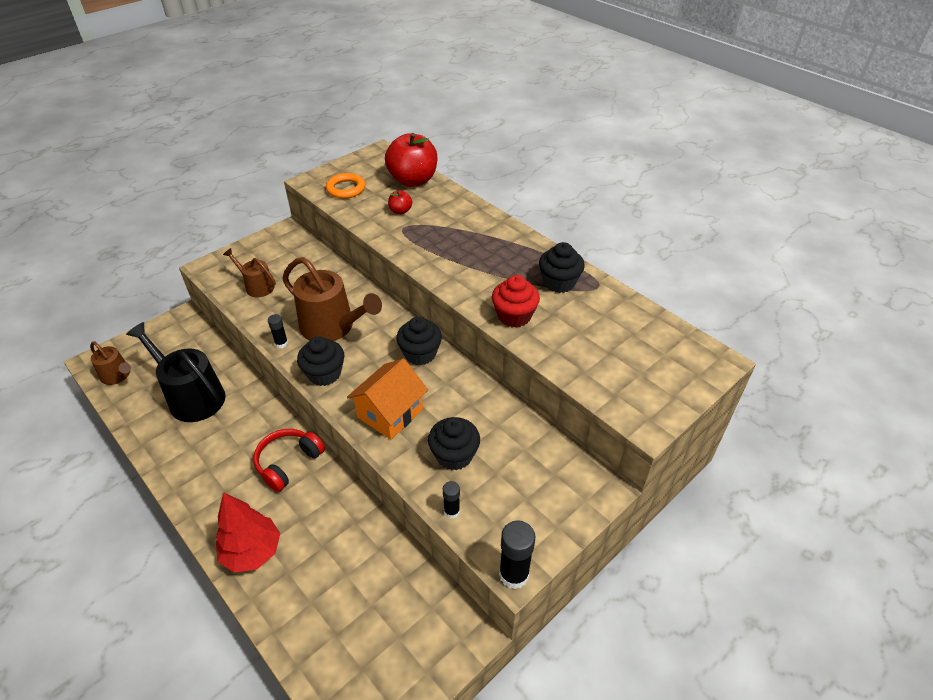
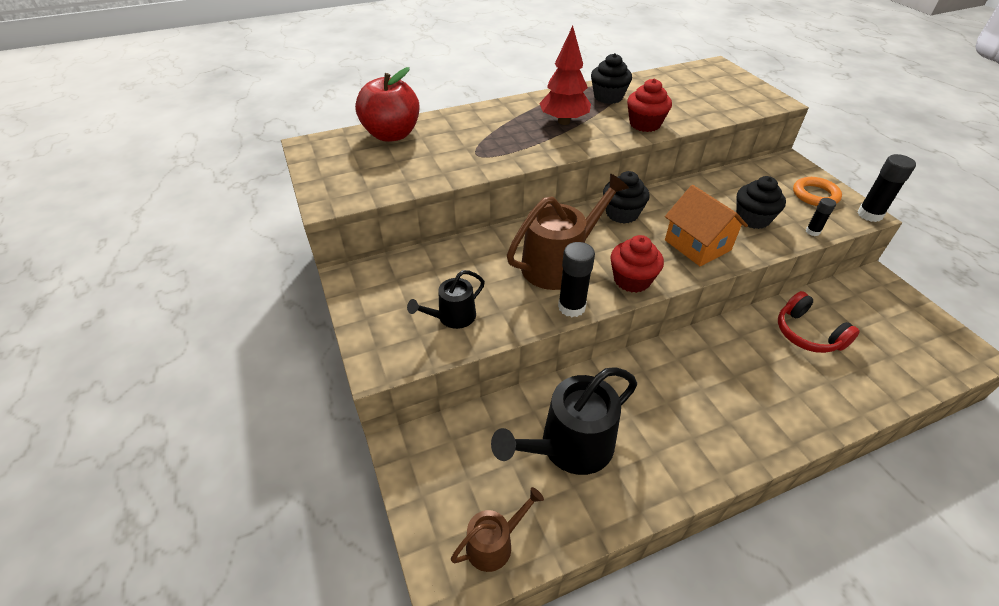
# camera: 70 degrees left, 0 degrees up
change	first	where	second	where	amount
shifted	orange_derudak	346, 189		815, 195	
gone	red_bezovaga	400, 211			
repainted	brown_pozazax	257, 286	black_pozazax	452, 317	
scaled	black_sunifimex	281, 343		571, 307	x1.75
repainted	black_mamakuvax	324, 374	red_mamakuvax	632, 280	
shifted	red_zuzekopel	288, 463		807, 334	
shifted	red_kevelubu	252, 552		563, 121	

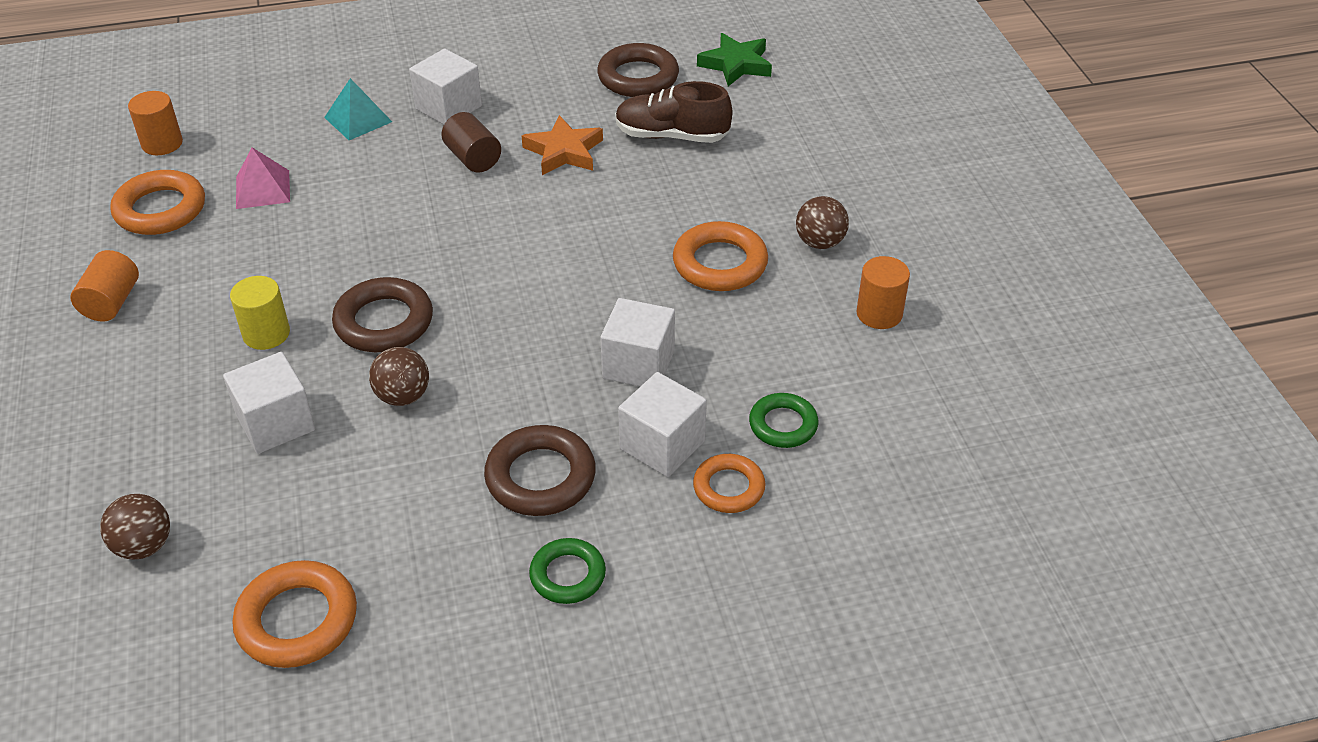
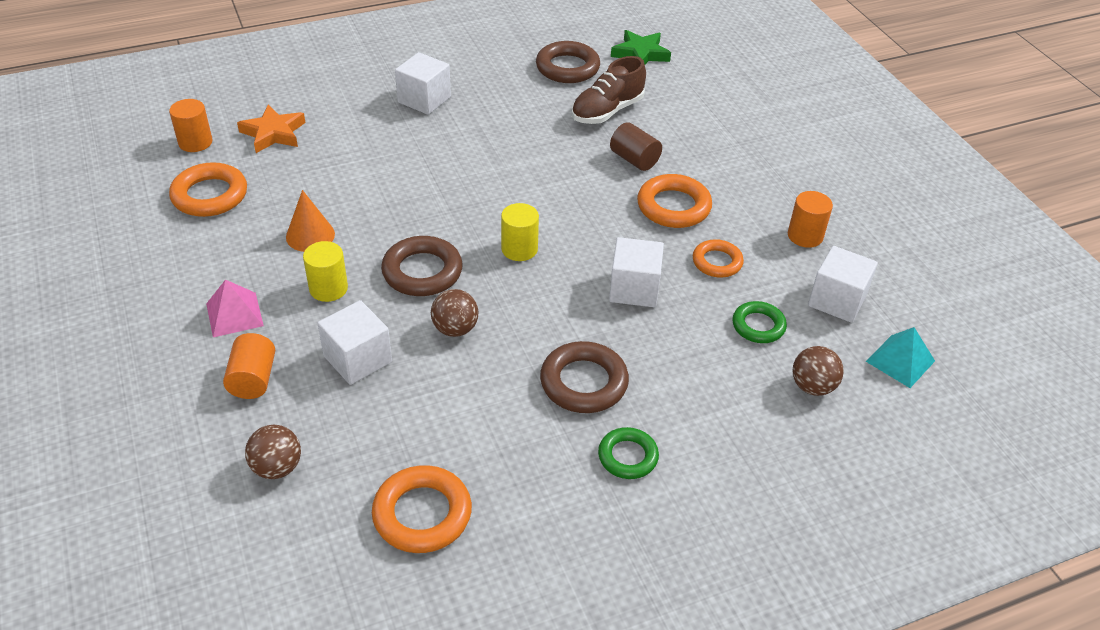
# camera: 10 degrees left, 0 degrees up
change	first	where	second	where	amount
shifted	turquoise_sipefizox	358, 119		900, 361	
rotated	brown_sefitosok	671, 136		607, 111	45 degrees counterclockwise
shifted	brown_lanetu	473, 158		634, 159	
shifted	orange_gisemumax	564, 151		273, 133	
shifted	pink_sipefizox	263, 189		234, 314	
shifted	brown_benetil	820, 242		812, 386	
shifted	orange_lanetu	111, 302		253, 379	
shifted	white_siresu	662, 445		837, 300	
shifted	orange_derudak	728, 488		717, 262	
new			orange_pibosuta	310, 235	
new			yellow_lanetu	519, 249	

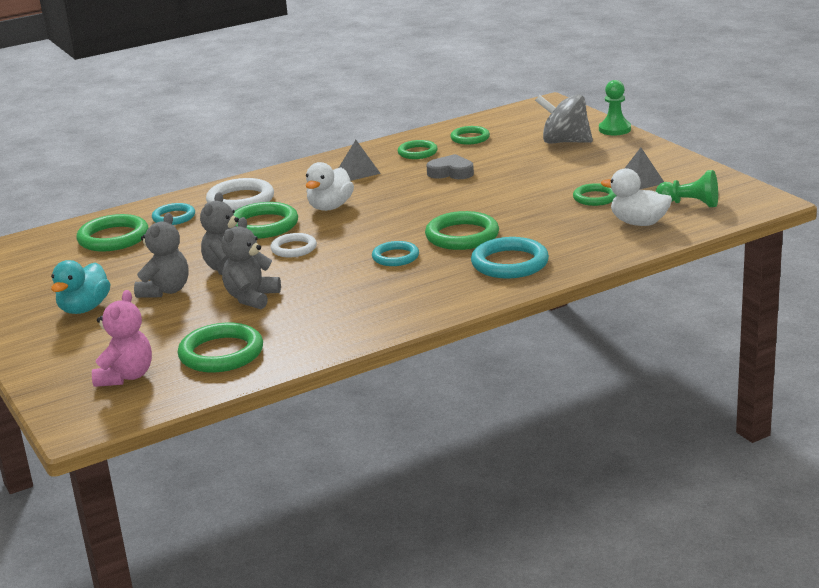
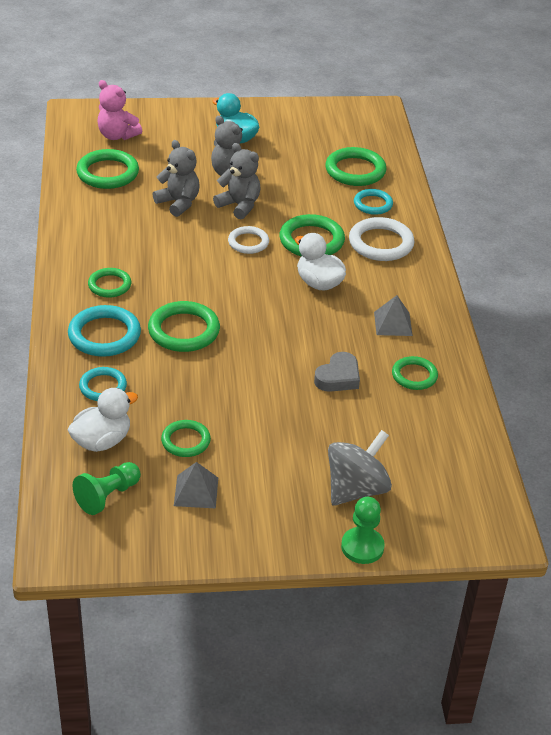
# camera: 110 degrees right, 15 degrees up
change	first	where	second	where	amount
shifted	green_derudak	470, 138		109, 285	
shifted	turquoise_derudak	395, 257		103, 387	

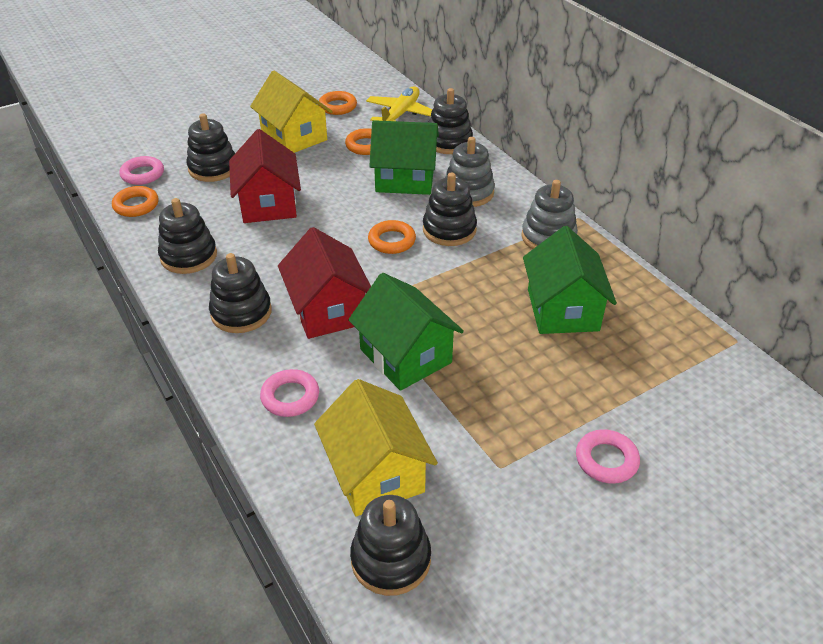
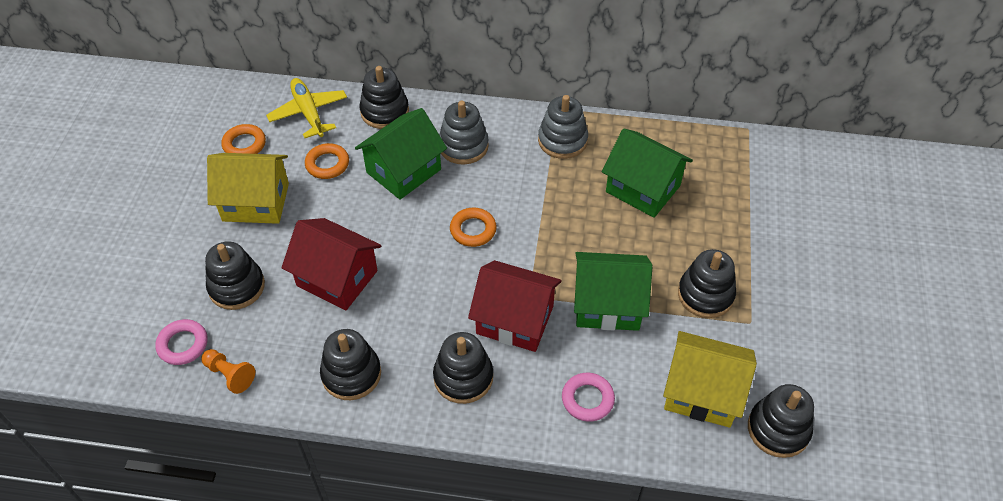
# camera: 50 degrees left, 10 degrees up
change	first	where	second	where	amount
shifted	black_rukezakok	449, 230		705, 295	
swapped	orange_derudak	136, 205	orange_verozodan	230, 375	
gone	pink_derudak	606, 460			

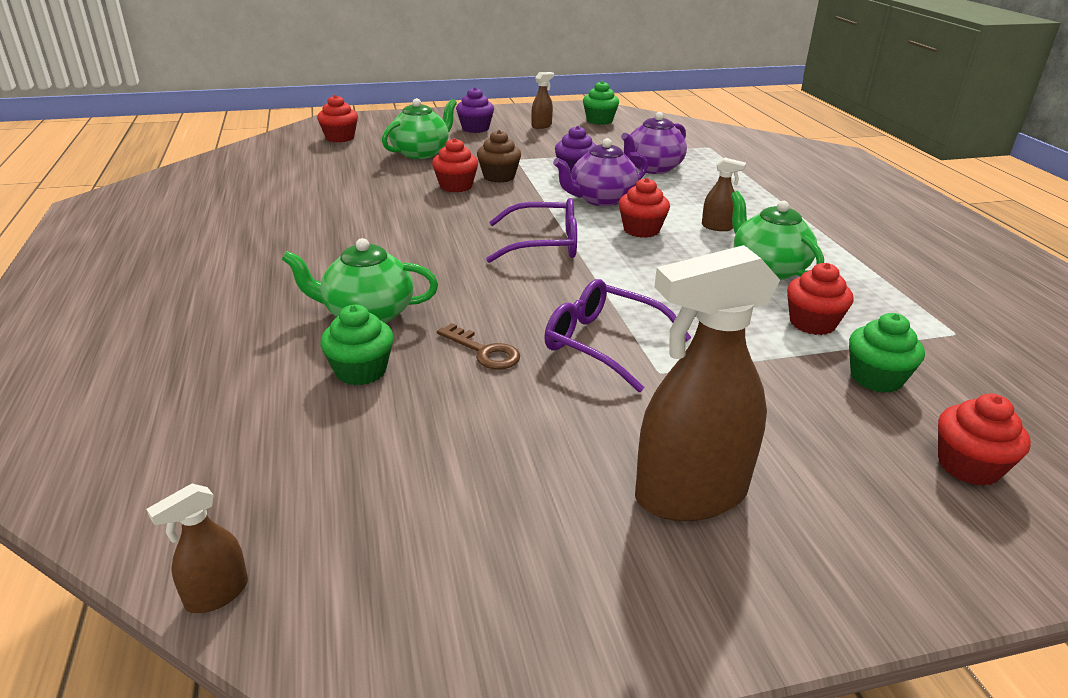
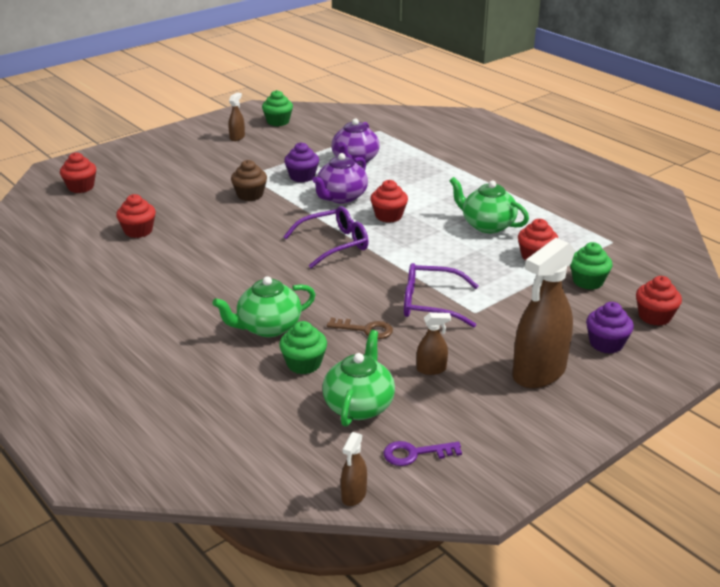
# camera: 25 degrees left, 0 degrees up
change	first	where	second	where	amount
shifted	purple_mamakuvax	475, 128		606, 344	
shifted	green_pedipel	421, 153		359, 405	
shifted	red_mamakuvax	456, 186		138, 231	
shifted	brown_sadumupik	717, 227		431, 369	
new			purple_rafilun	415, 454	

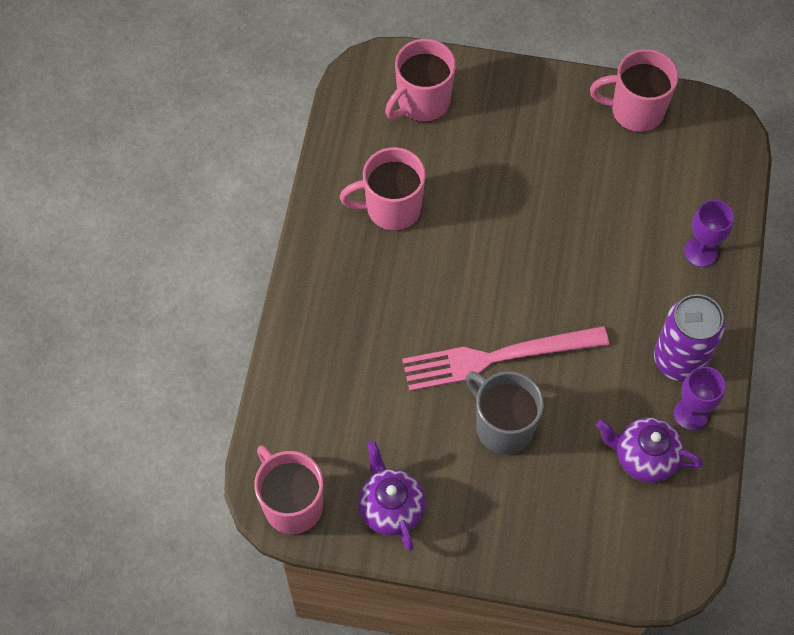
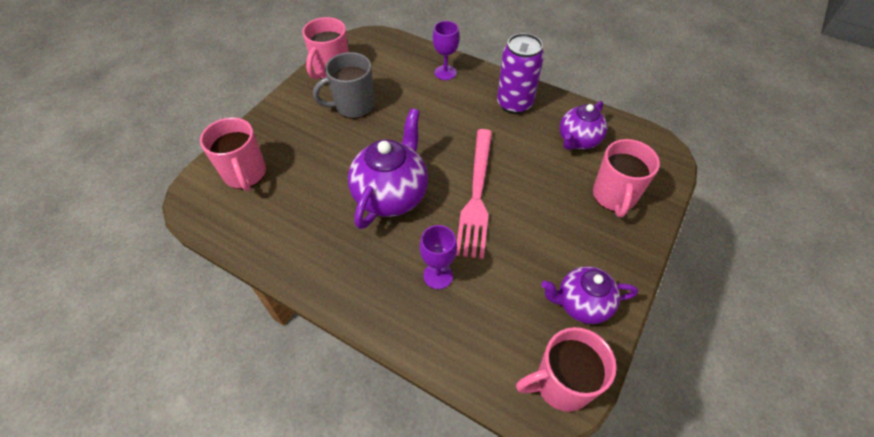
# camera: 70 degrees left, 10 degrees down
change	first	where	second	where	amount
shifted	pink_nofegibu	391, 208		614, 197	
shifted	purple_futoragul	691, 414		438, 275	
shifted	grey_nofegibu	503, 426		353, 106	
new			purple_pedipel	391, 195	

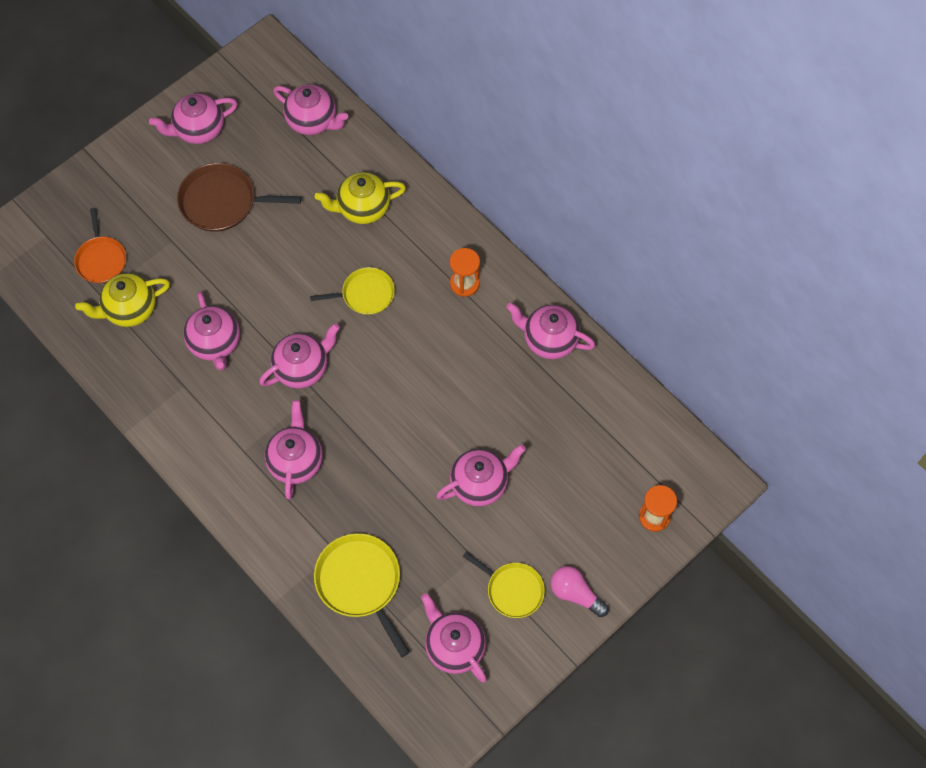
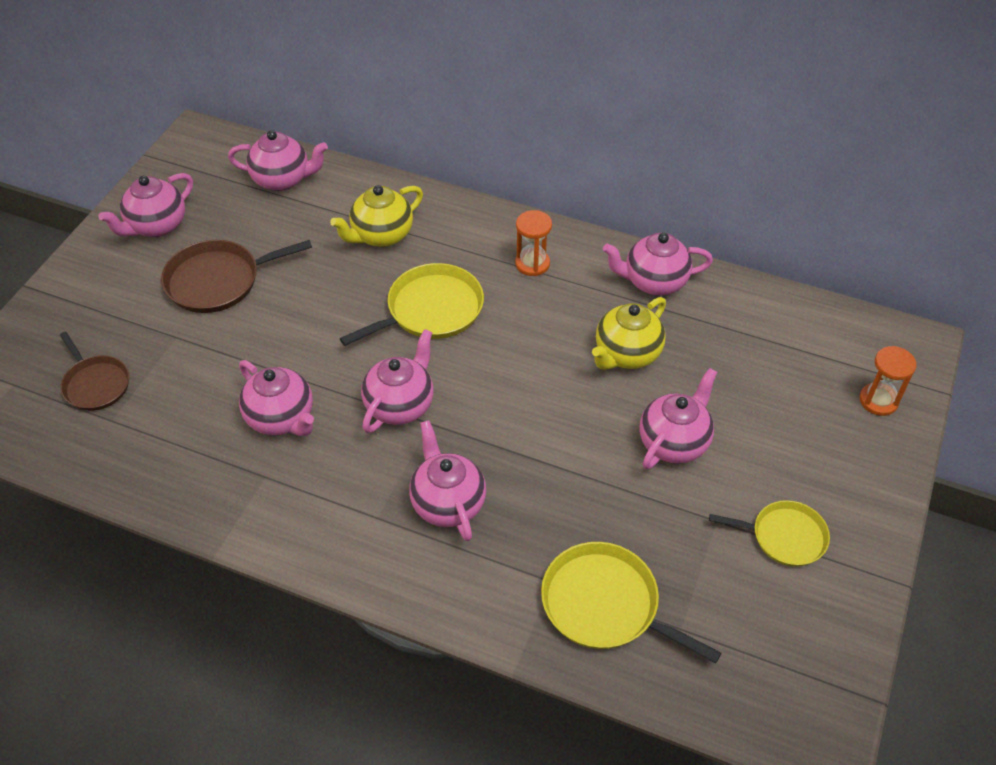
# camera: 25 degrees left, 15 degrees down
change	first	where	second	where	amount
repainted	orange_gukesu	101, 259	brown_gukesu	95, 384	
scaled	yellow_gukesu	365, 294		430, 310	x1.51
shifted	yellow_pedipel	130, 309		626, 354	
gone	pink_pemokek	575, 594			
gone	pink_pedipel	454, 646			

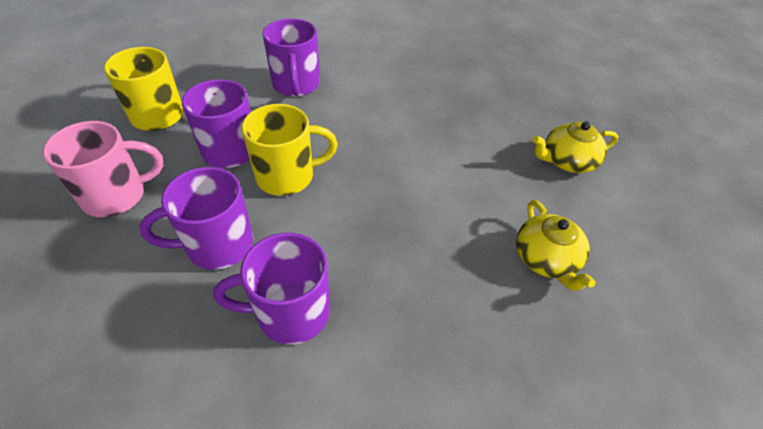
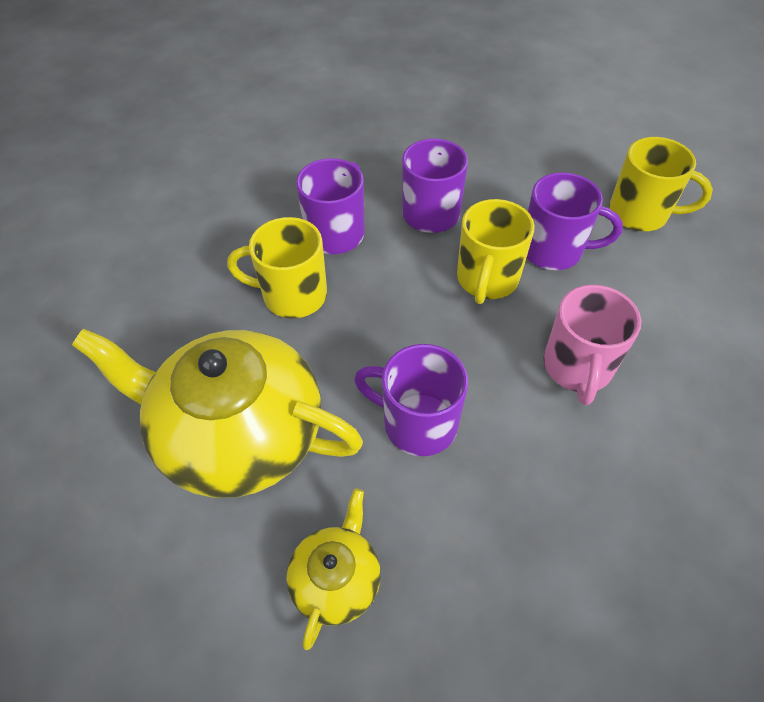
# camera: 125 degrees right, 5 degrees up
change	first	where	second	where	amount
shifted	purple_nofegibu	296, 85		417, 423	
shifted	pink_nofegibu	117, 195		577, 368	
scaled	yellow_pedipel	546, 259		238, 433	x2.11
new			yellow_nofegibu	292, 295	

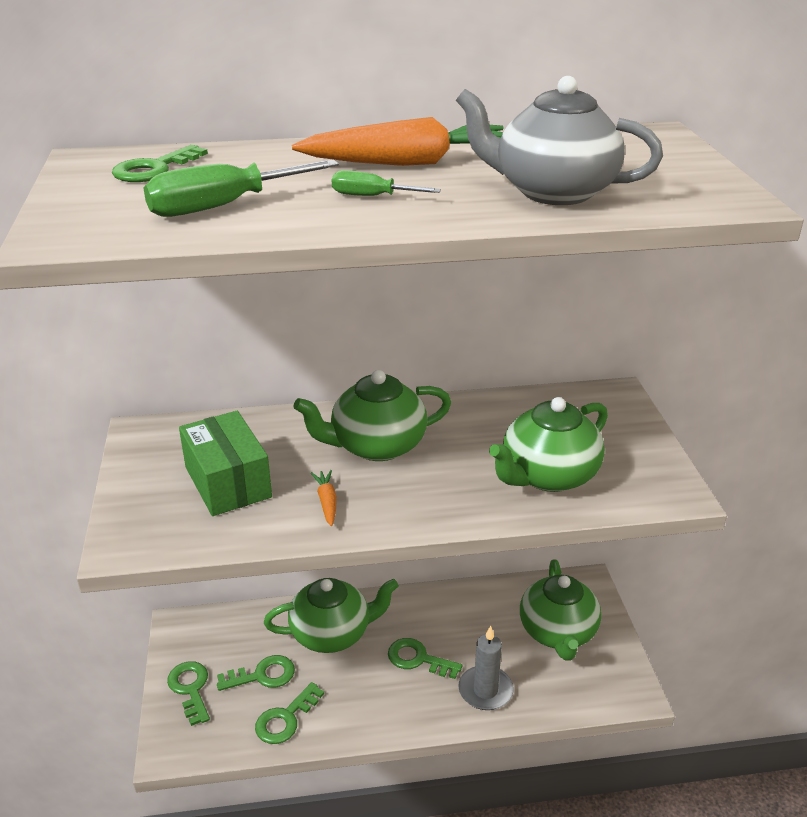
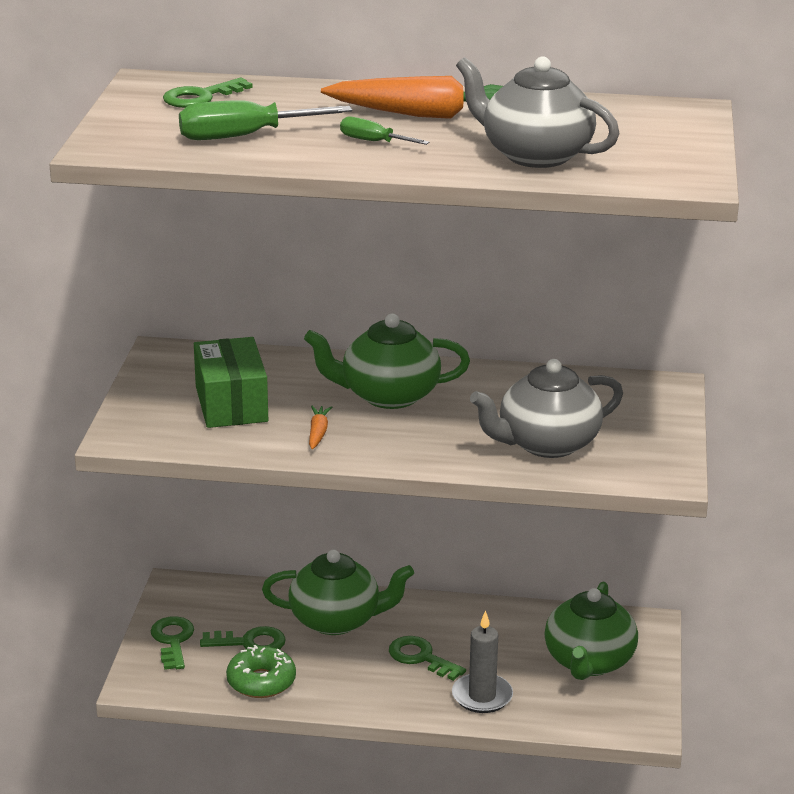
# camera: 15 degrees right, 5 degrees down
change	first	where	second	where	amount
repainted	green_pedipel	548, 476	grey_pedipel	546, 444	
swapped	green_rafilun	285, 719	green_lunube	261, 681	

